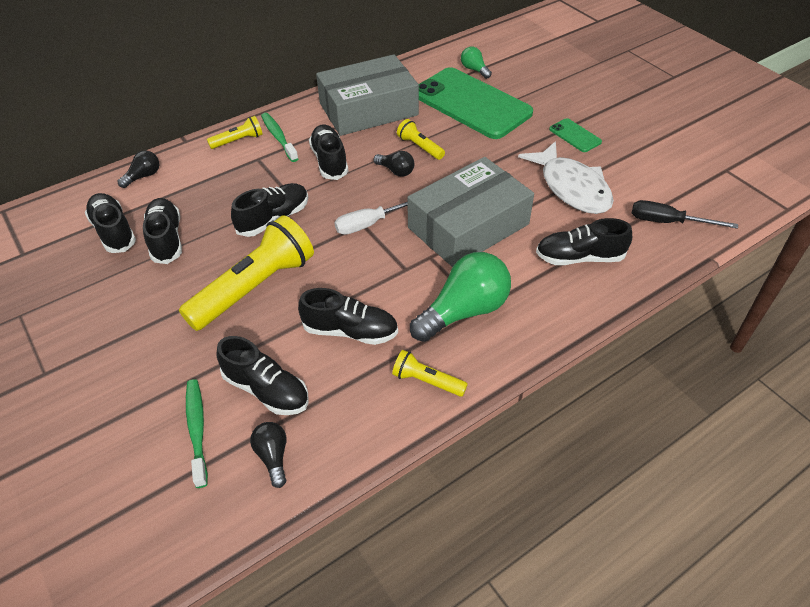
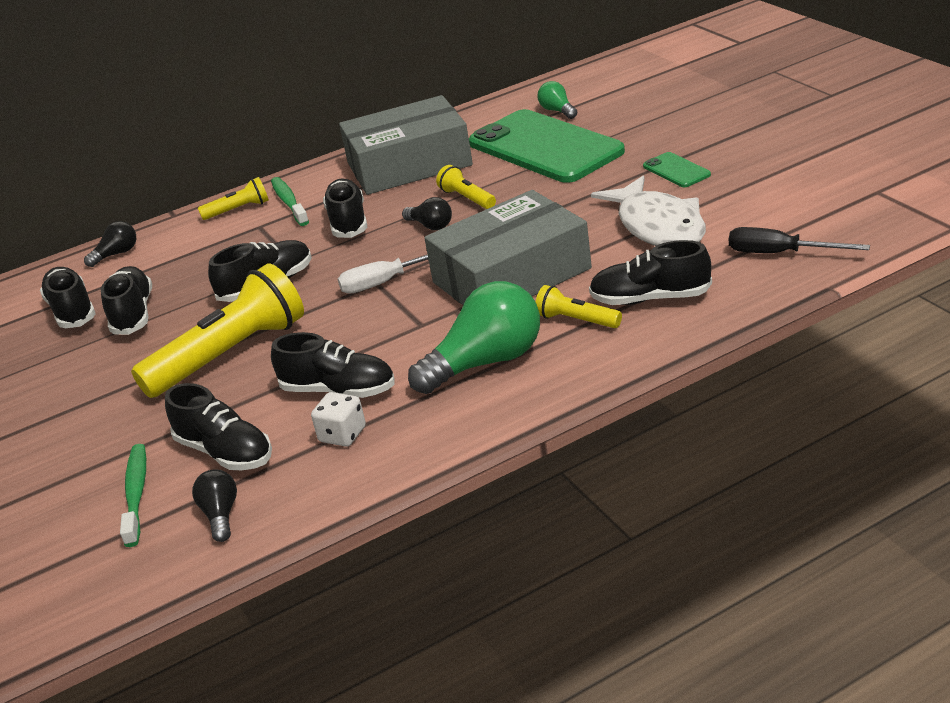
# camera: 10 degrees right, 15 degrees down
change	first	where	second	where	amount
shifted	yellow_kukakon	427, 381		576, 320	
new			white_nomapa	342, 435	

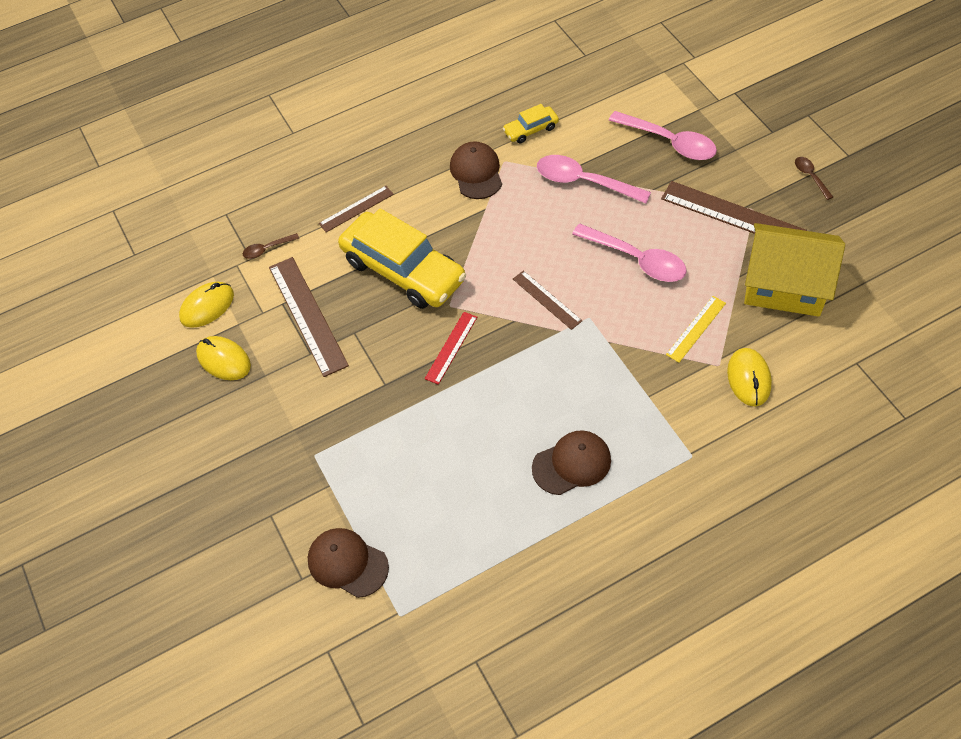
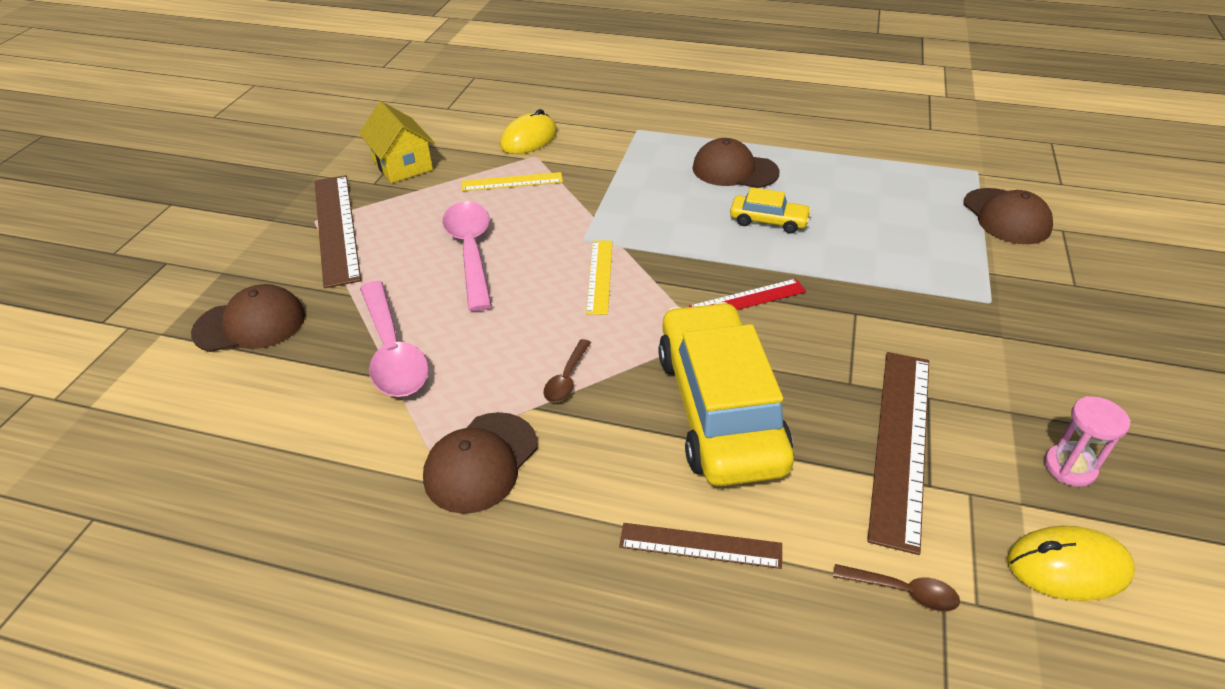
# camera: 140 degrees left, 15 degrees down
change	first	where	second	where	amount
shifted	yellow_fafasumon	530, 129		768, 221	
swapped	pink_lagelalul	669, 142	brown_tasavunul	250, 324	
shifted	brown_lagelalul	810, 177		566, 378	
scaled	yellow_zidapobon	784, 286		402, 165	x0.63
repainted	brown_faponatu	547, 300	yellow_faponatu	600, 276	
swapped	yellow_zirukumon	224, 360	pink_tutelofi	1069, 467	

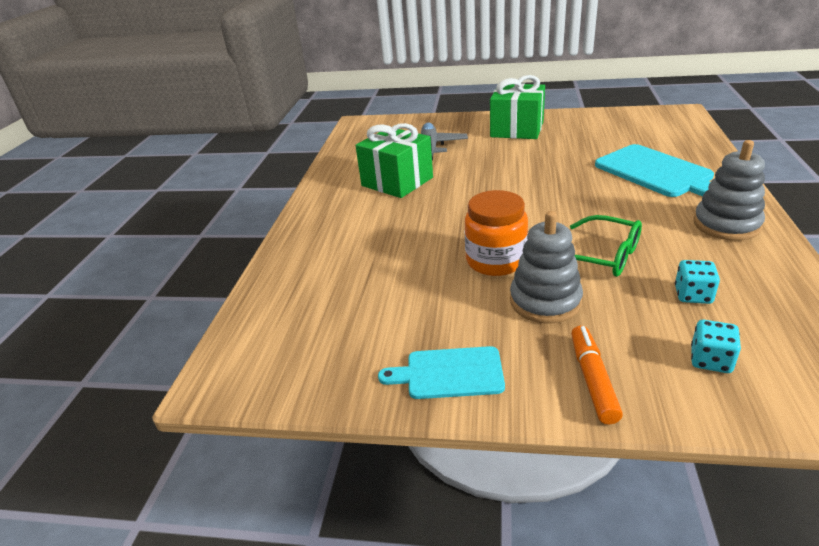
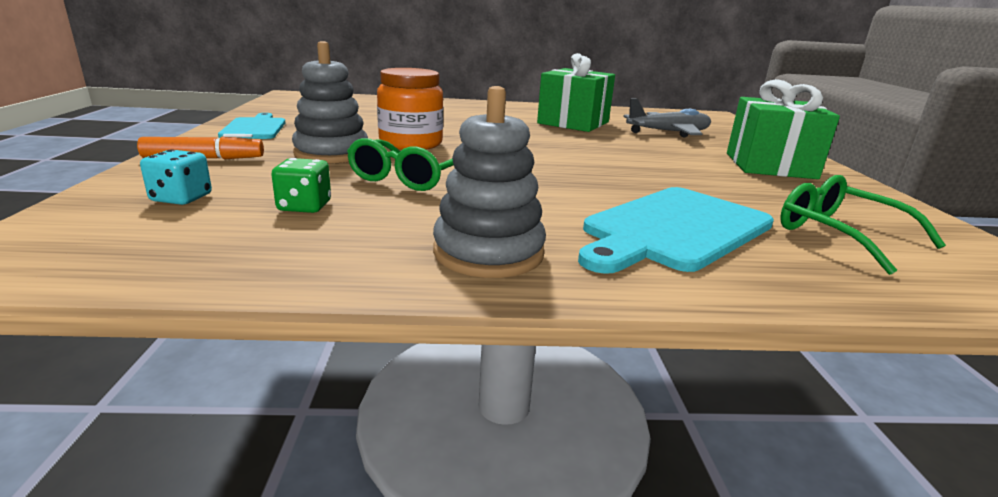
# camera: 75 degrees right, 10 degrees down
change	first	where	second	where	amount
repainted	turquoise_nomapa	693, 295	green_nomapa	304, 206	
new			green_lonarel	839, 235	

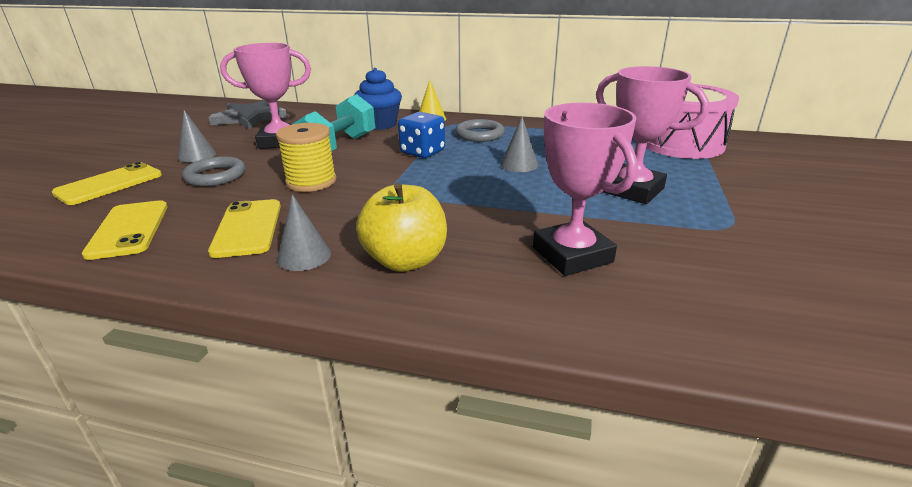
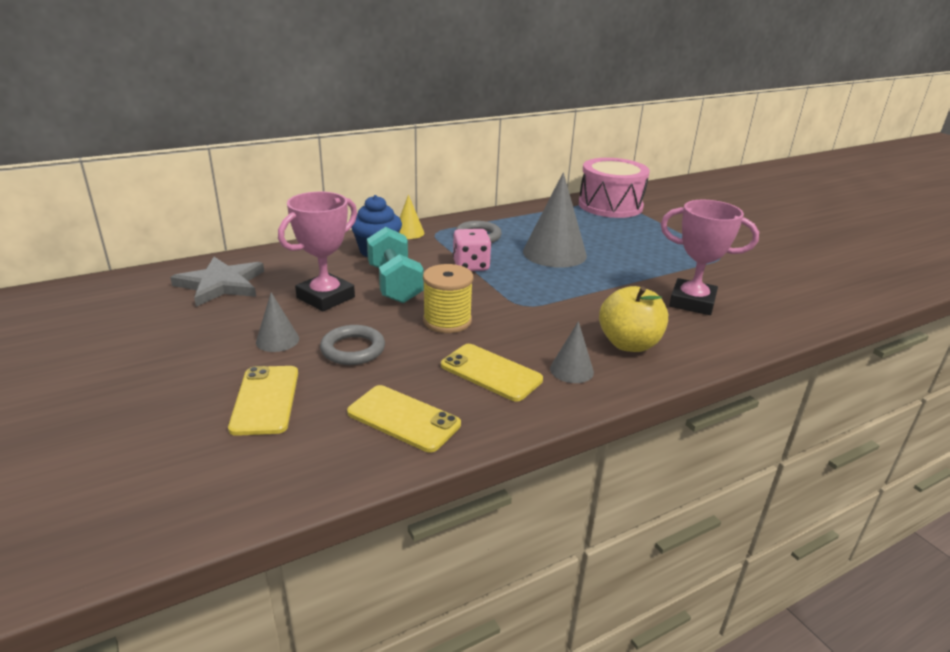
# camera: 45 degrees left, 0 degrees up
change	first	where	second	where	amount
gone	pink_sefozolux	632, 190			
repainted	blue_nomapa	422, 152	pink_nomapa	471, 265	
scaled	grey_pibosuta	519, 164		554, 253	x1.98

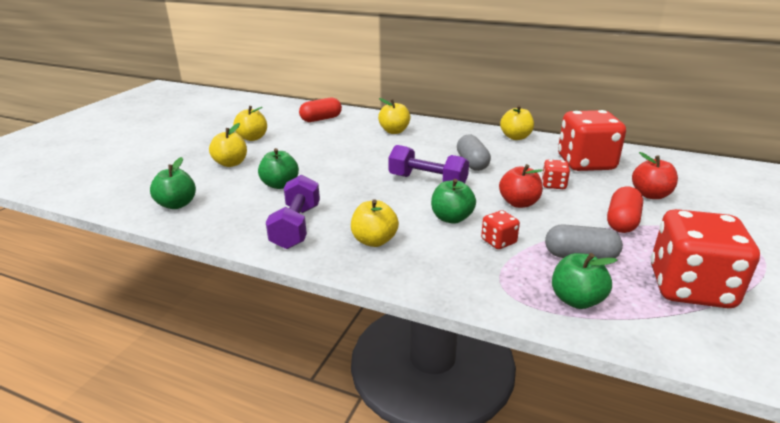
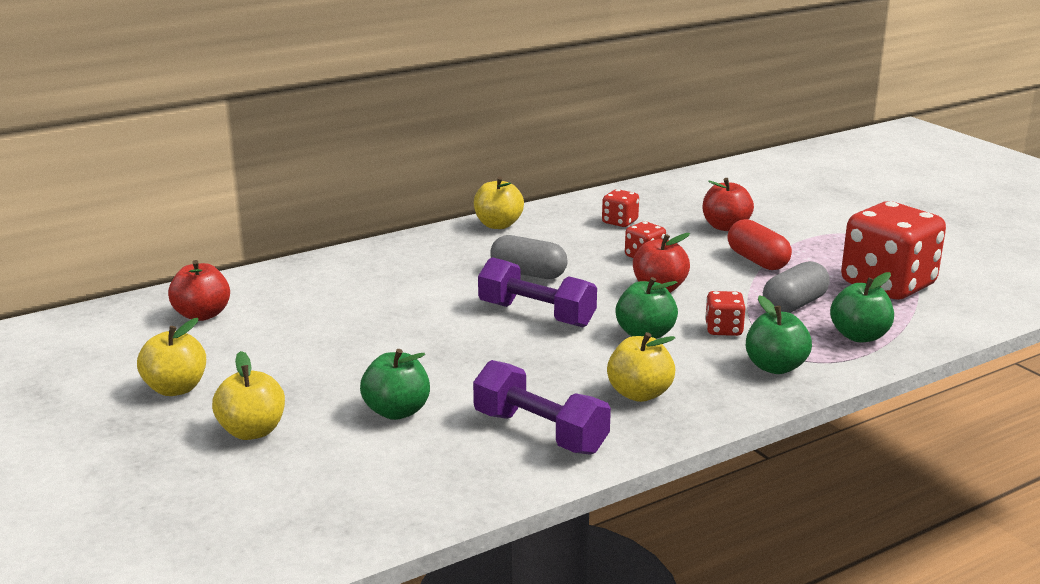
# camera: 55 degrees left, 5 degrees down
change	first	where	second	where	amount
swapped	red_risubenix	321, 119	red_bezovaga	202, 315	
gone	yellow_bezovaga	394, 131			
scaled	red_nomapa	585, 163		619, 222	x0.45
rotated	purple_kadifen	427, 181		536, 315	60 degrees clockwise
shifted	green_bezovaga	177, 204		775, 367	

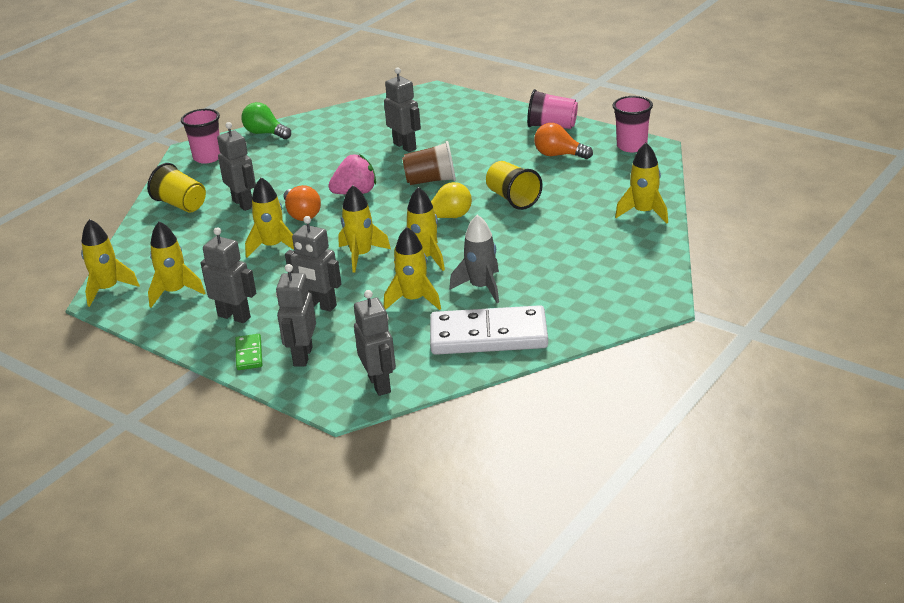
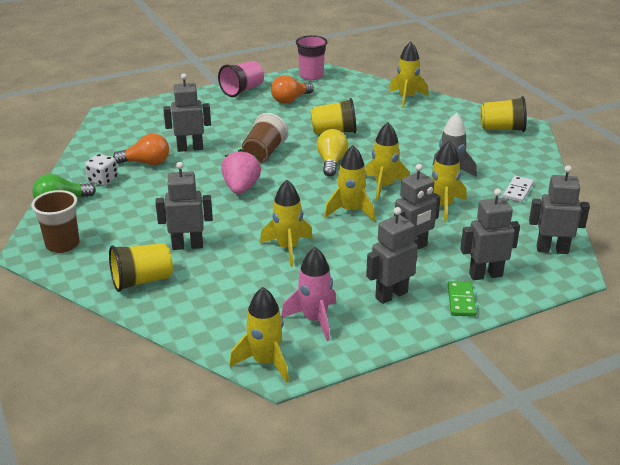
# camera: 65 degrees left, 0 degrees up
change	first	where	second	where	amount
repainted	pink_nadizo	208, 157	brown_nadizo	62, 244	
shifted	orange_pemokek	302, 214		146, 163	
repainted	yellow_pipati	175, 292	pink_pipati	314, 320	
rotated	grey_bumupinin	302, 356		485, 275	135 degrees clockwise
scaled	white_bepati	488, 335		518, 191	x0.44
rotated	green_bepati	249, 354		461, 301	75 degrees clockwise
new			yellow_nadizo	502, 129	
new			white_nomapa	103, 180	

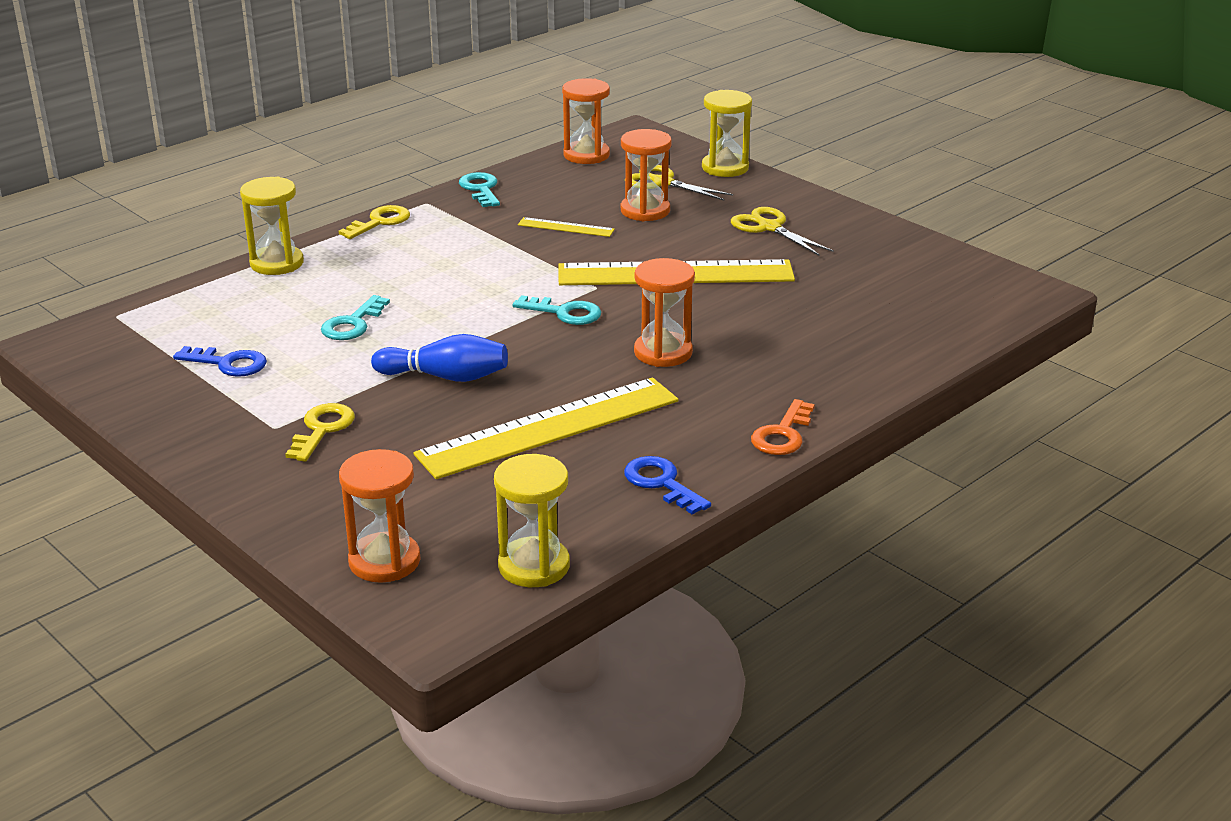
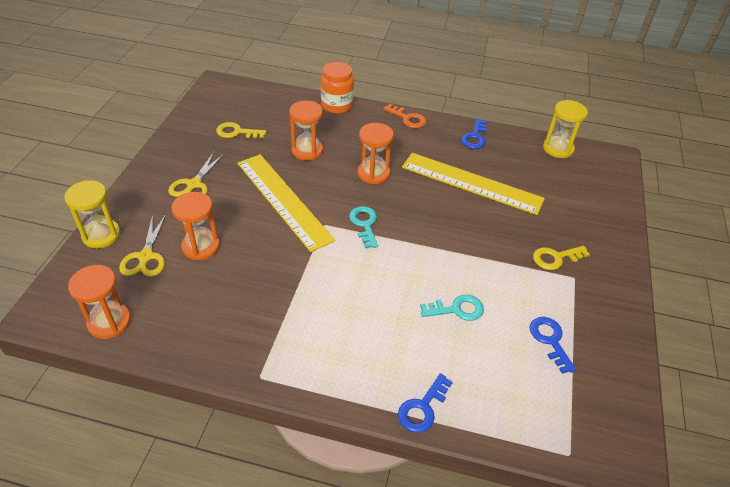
# camera: 125 degrees left, 15 degrees up
change	first	where	second	where	amount
gone	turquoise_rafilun	481, 189			
swapped	yellow_tutelofi	277, 263	blue_rafilun	422, 408	
shifted	yellow_rafilun	380, 222		237, 132	
gone	yellow_faponatu	566, 227			
gone	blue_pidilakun	445, 377			
rotated	orange_rafilun	783, 434		408, 118	45 degrees clockwise
shifted	orange_tutelofi	384, 561		307, 150	
new			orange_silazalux	337, 105	

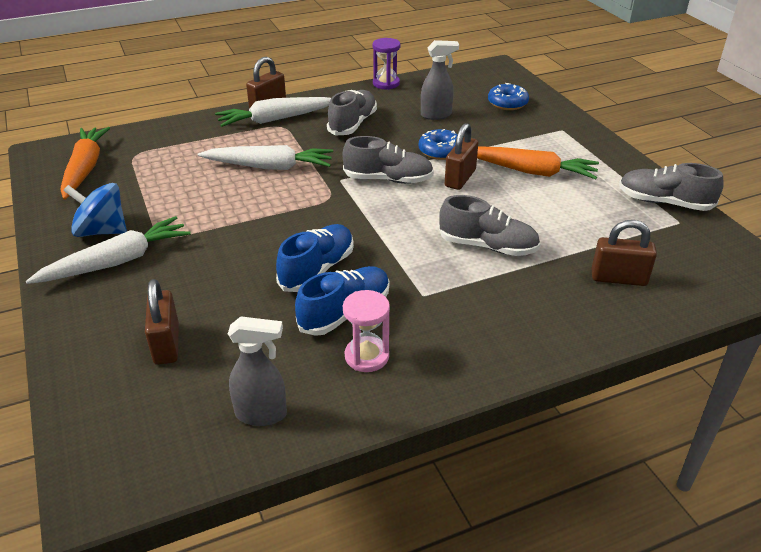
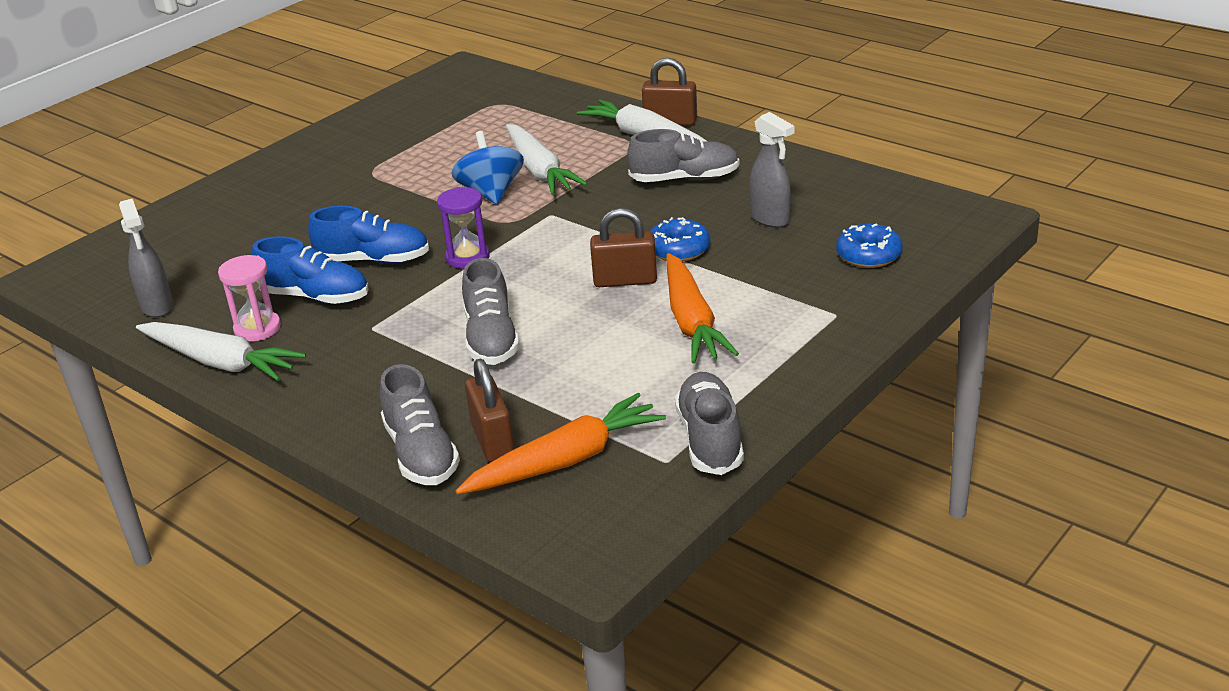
# camera: 65 degrees right, 5 degrees down
change	first	where	second	where	amount
shifted	purple_tutelofi	386, 83		468, 257	
shifted	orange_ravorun	85, 169		566, 460	
shifted	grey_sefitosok	388, 179		421, 453	
shifted	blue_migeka	102, 231		491, 193	
shifted	white_ravorun	117, 262		220, 362	
gone	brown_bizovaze	166, 344			

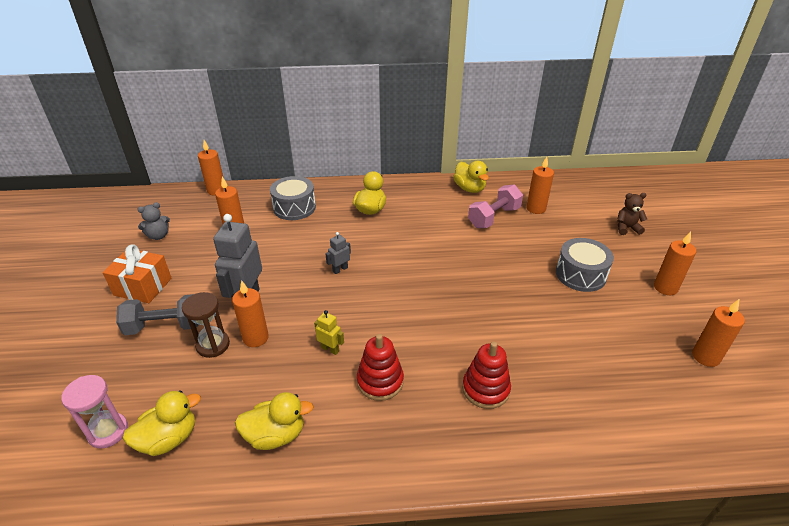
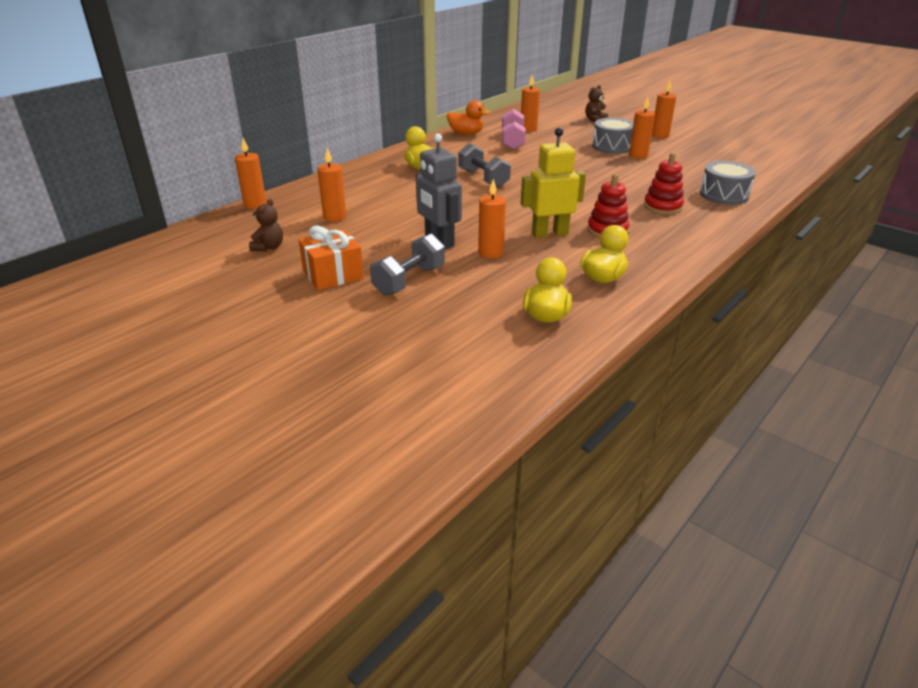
# camera: 45 degrees left, 5 degrees down
change	first	where	second	where	amount
repainted	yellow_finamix	469, 189	orange_finamix	466, 134	
shifted	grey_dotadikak	294, 208		724, 195	
repainted	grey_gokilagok	158, 236	brown_gokilagok	269, 247	
gone	grey_bumupinin	340, 269			
gone	brown_tutelofi	213, 345			
shifted	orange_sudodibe	705, 357		638, 155	
scaled	yellow_bumupinin	330, 349		549, 233	x2.09
gone	pink_tutelofi	108, 432			
new			grey_kadifen	483, 179	

